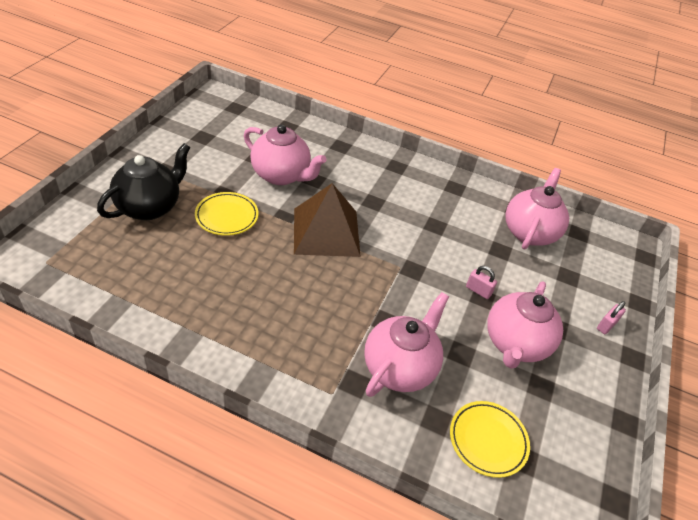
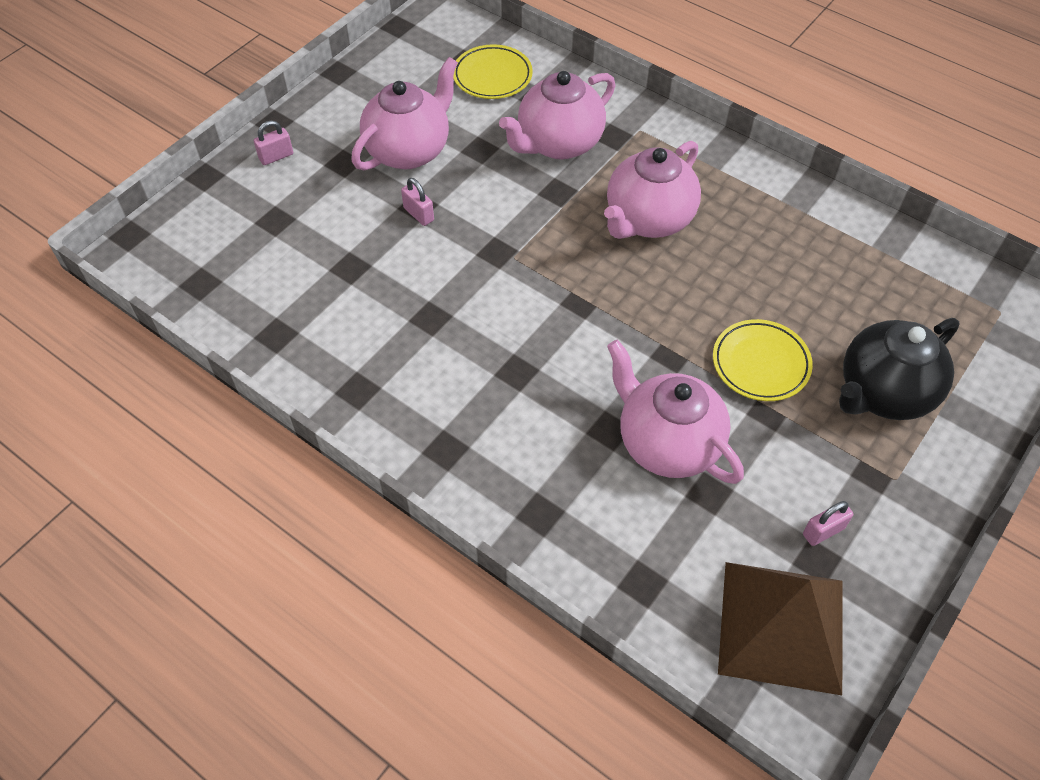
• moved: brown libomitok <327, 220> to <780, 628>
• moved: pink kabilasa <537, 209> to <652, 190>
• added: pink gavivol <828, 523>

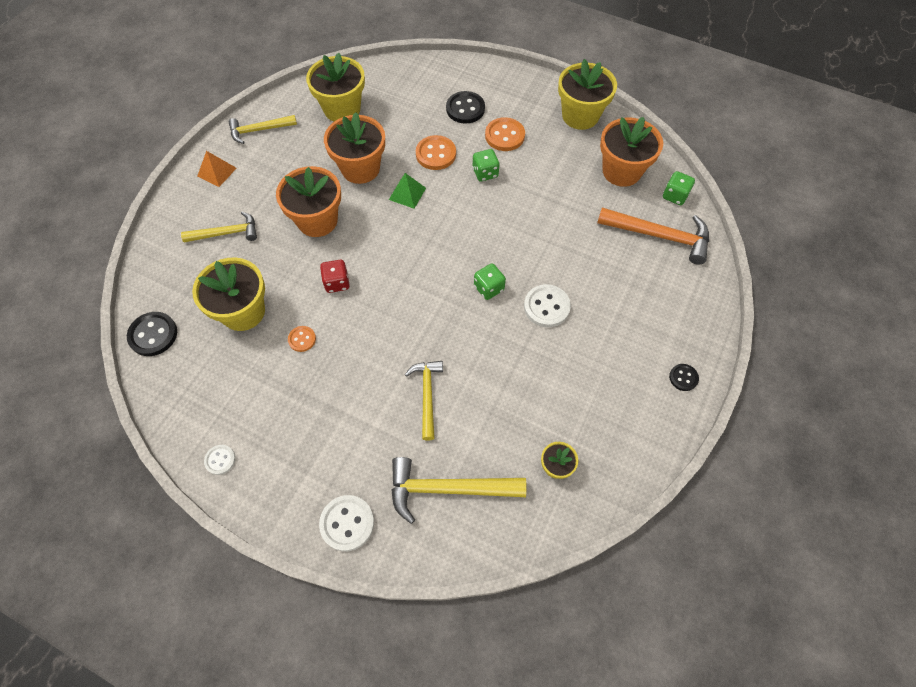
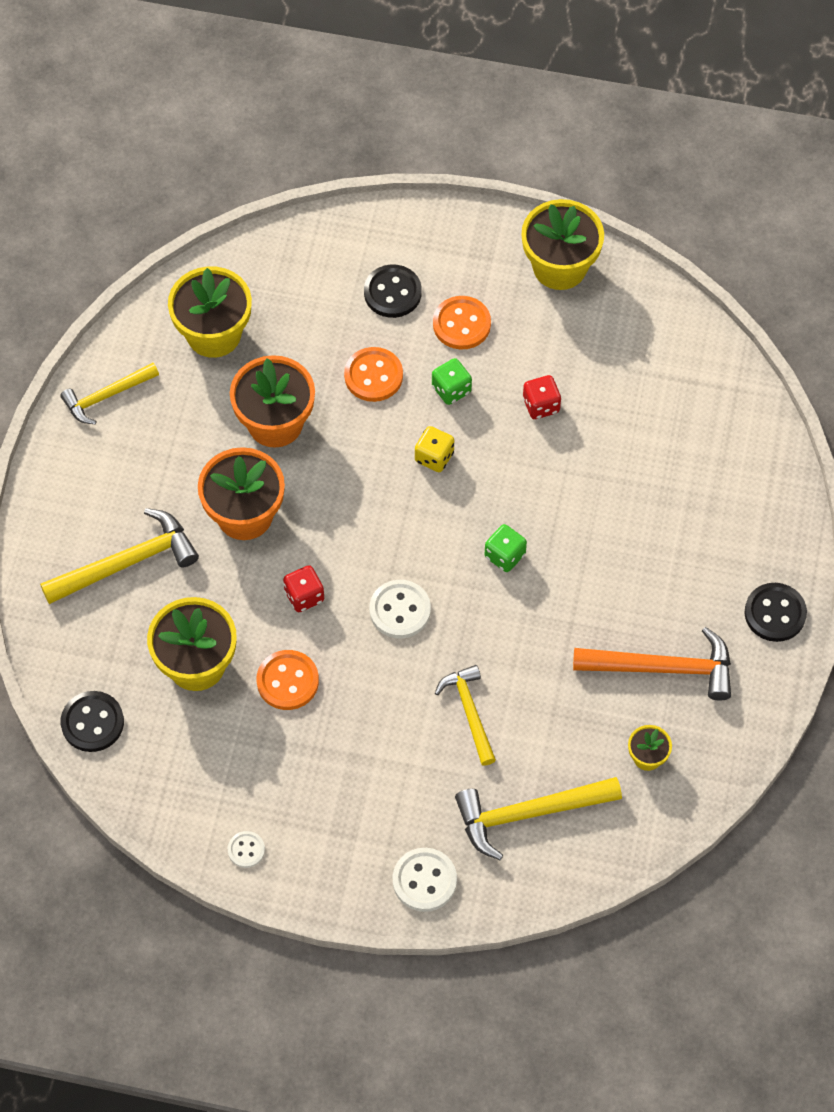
• resized: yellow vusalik <219, 227> = <119, 556> x1.53
• removed: orange libomitok <217, 169>
• resized: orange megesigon <302, 339> = <287, 680> x1.72
• removed: green libomitok <407, 191>
• moved: white megesigon <547, 305> to <400, 609>
• moved: orange vusalik <653, 236> to <652, 664>
• removed: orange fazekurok <631, 152>
• removed: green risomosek <679, 188>
• resized: black megesigon <684, 377> = <775, 612> x1.72
• added: yellow risomosek <434, 449>
• added: red risomosek <542, 397>

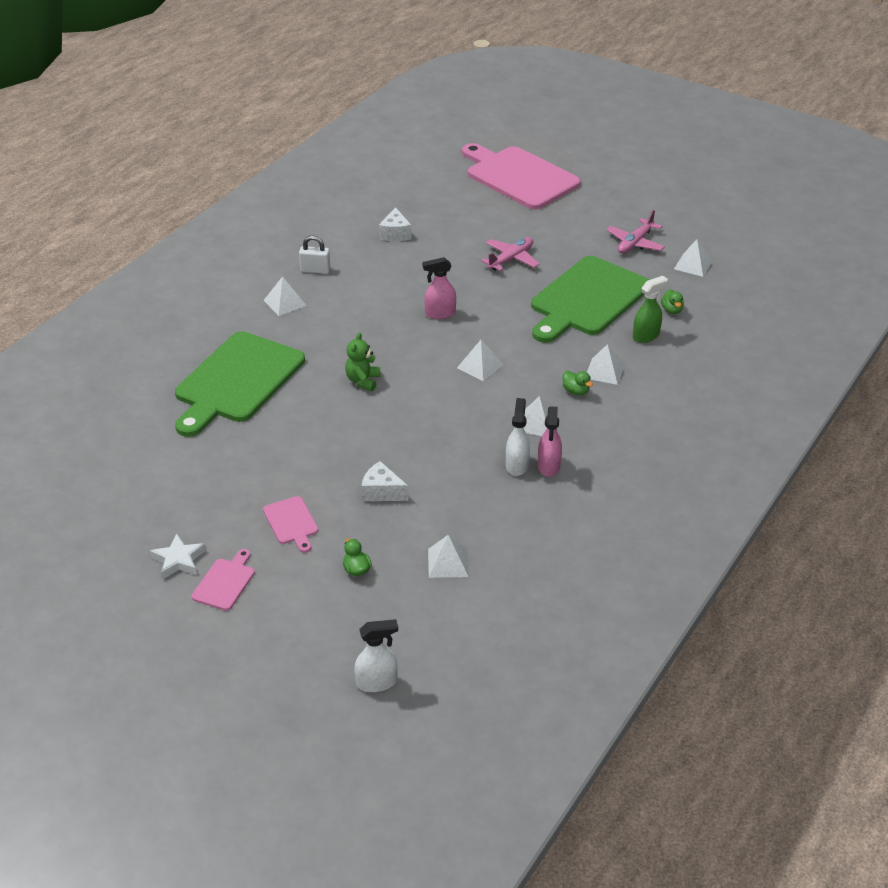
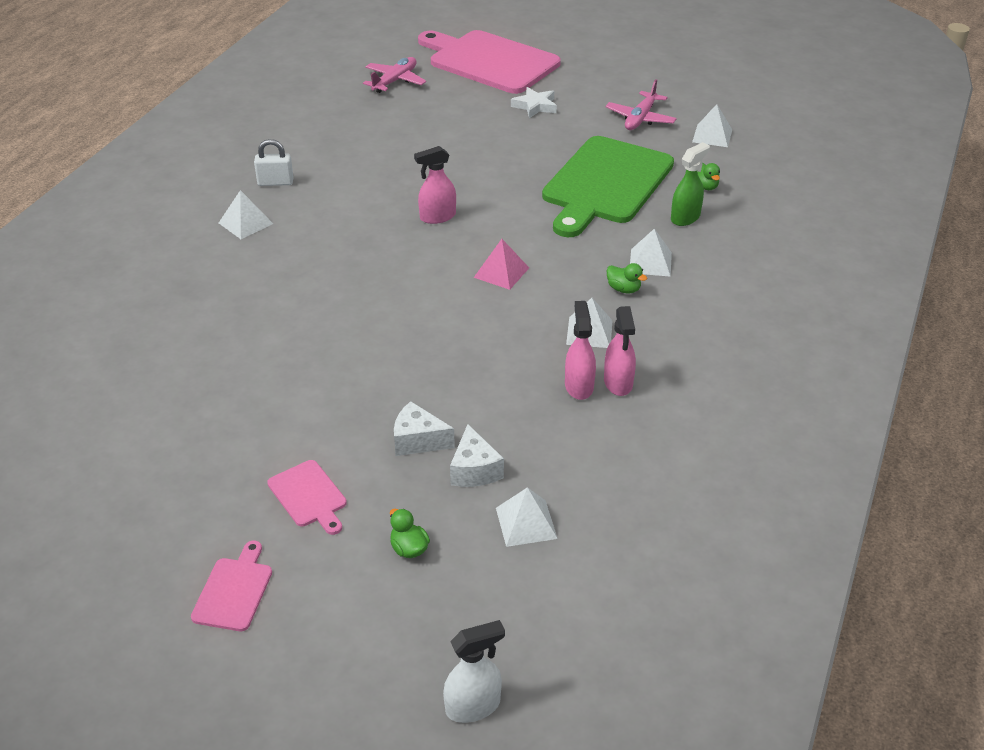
• moved: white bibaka <178, 556> to <534, 102>
• removed: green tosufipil <240, 384>
• removed: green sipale <362, 361>
• moved: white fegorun <395, 224> to <477, 455>
• recoloured: white libomitok <480, 360> to pink libomitok <501, 264>
• moved: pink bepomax <510, 254> to <394, 75>
• recoloured: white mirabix <518, 437> to pink mirabix <580, 350>

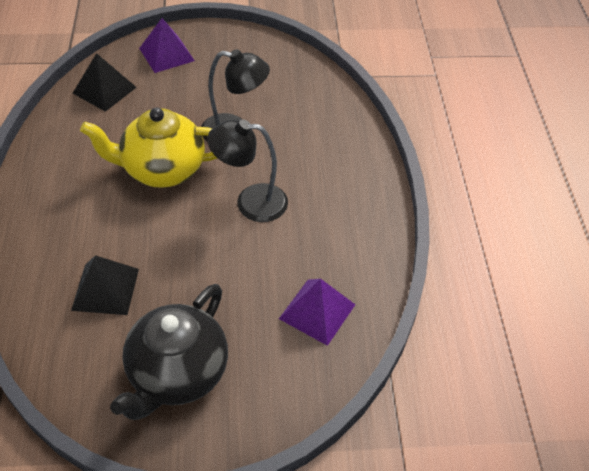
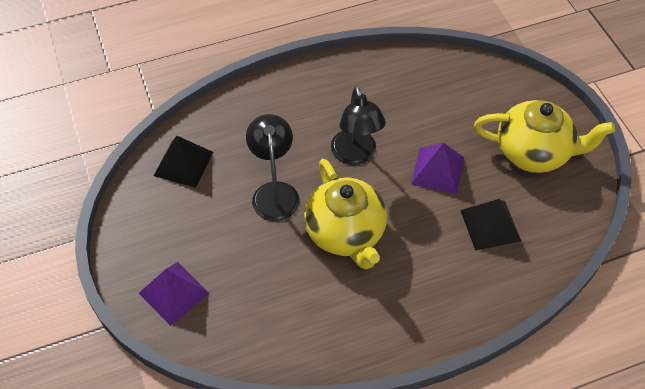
• moved: black libomitok <105, 82> to <183, 162>
• recoloured: black kabilasa <169, 352> to yellow kabilasa <544, 136>
• moved: purple libomitok <317, 312> to <437, 168>

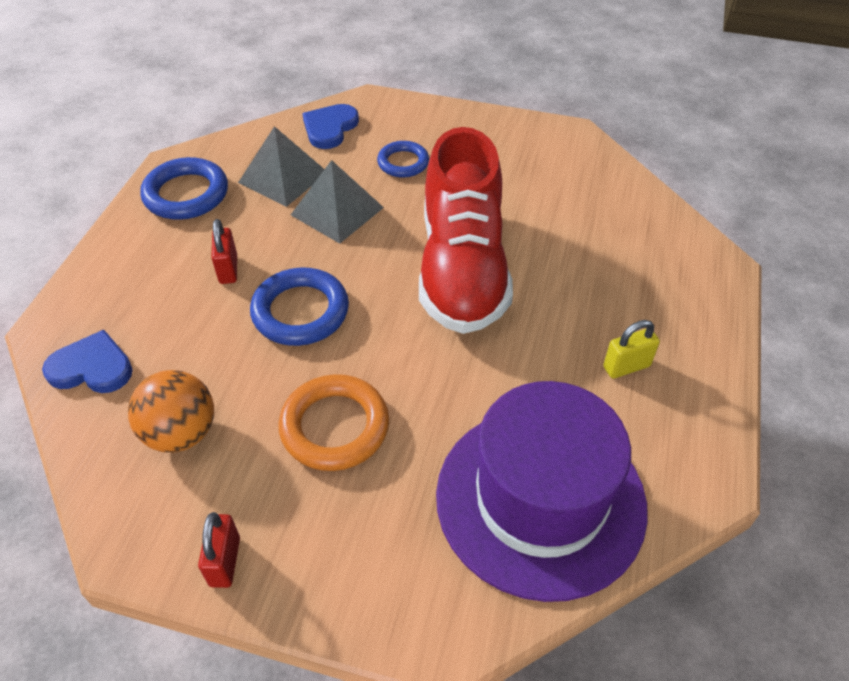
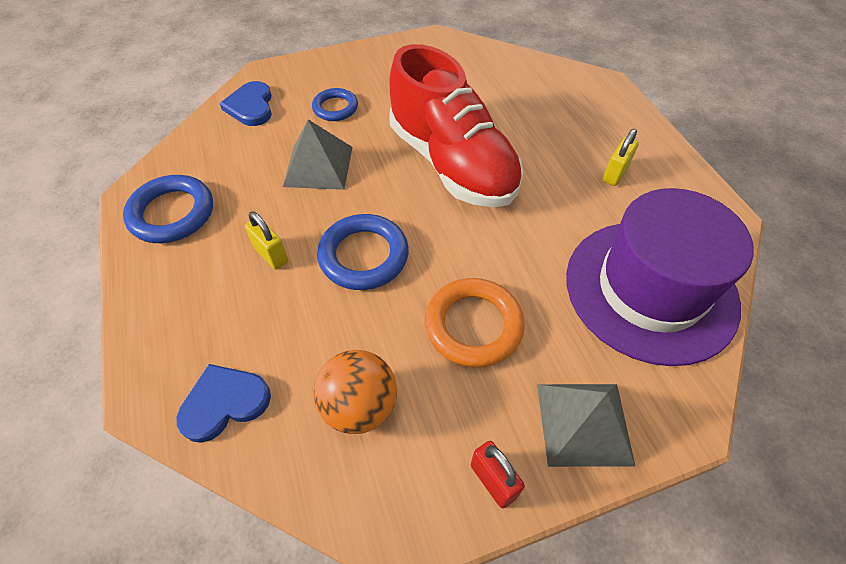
• recoloured: red gavivol <224, 251> to yellow gavivol <266, 240>
• moved: grey libomitok <281, 166> to <586, 425>

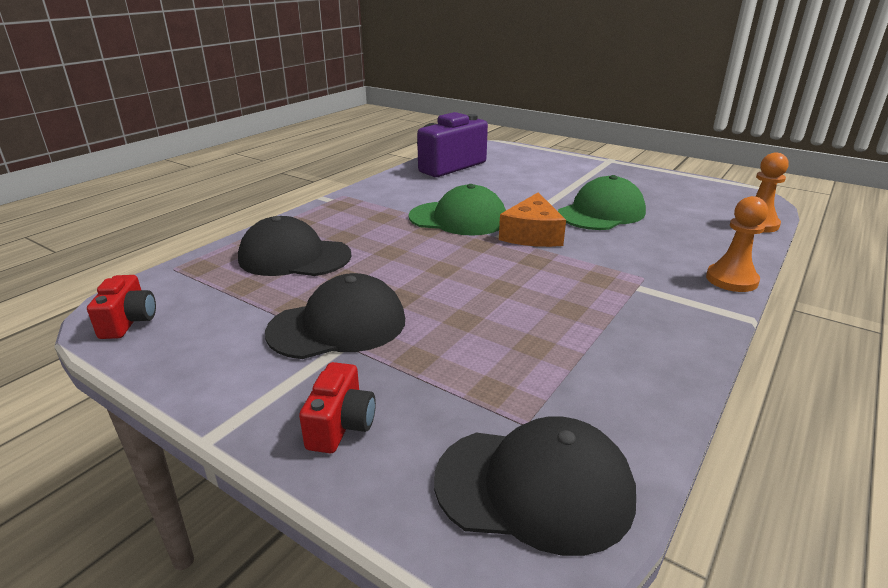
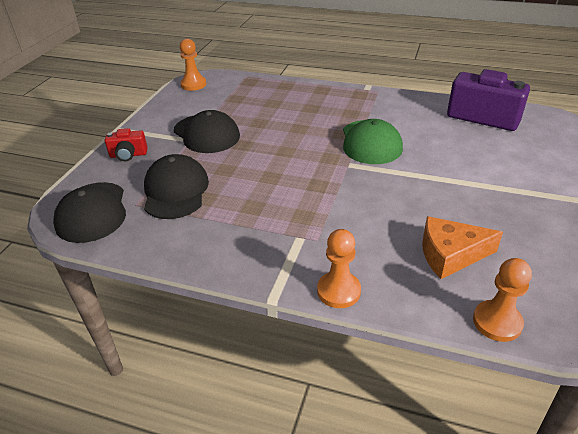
• replaced: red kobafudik <121, 307> to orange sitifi <193, 65>
• moved: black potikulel <295, 246> to <176, 186>
• moved: orange fegorun <532, 219> to <462, 247>
• removed: green potikulel <602, 202>

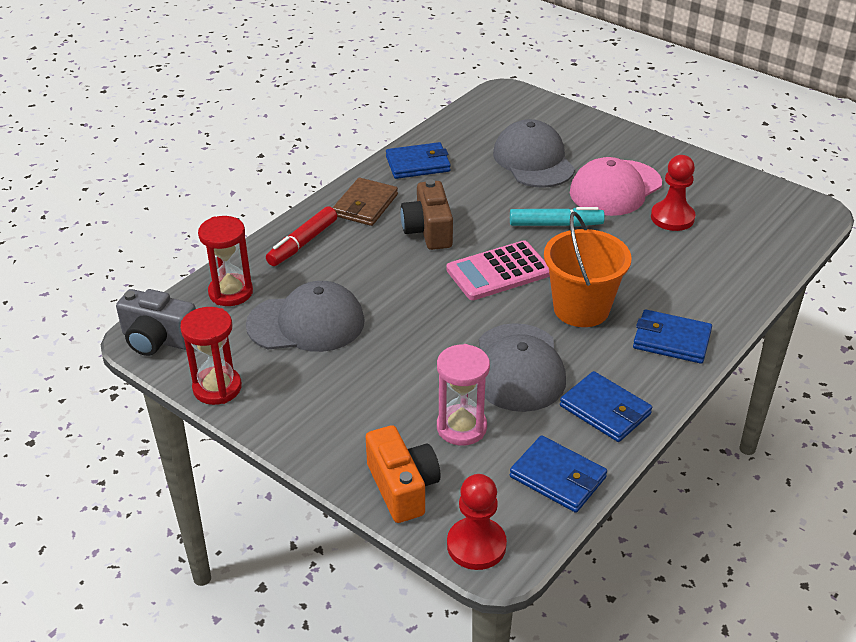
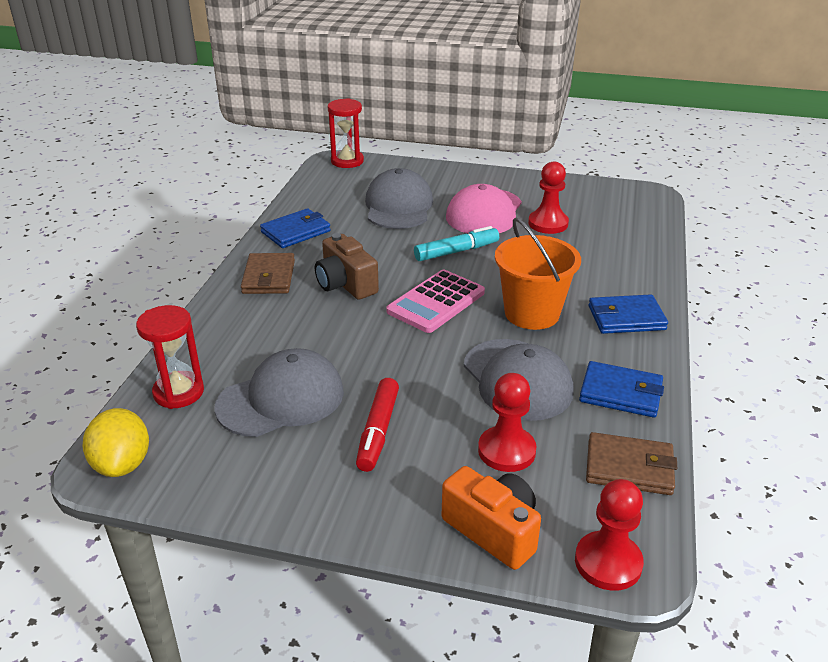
• replaced: grey kobafudik <156, 322> to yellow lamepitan <116, 442>
• moved: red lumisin <211, 356> to <346, 133>
• moved: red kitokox <301, 236> to <377, 425>
• replaced: pink lumisin <463, 395> to red sitifi <507, 422>
• turned: grey potikulel <534, 153> = <399, 198> 45 degrees clockwise
• recoloured: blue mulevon <558, 474> to brown mulevon <631, 463>

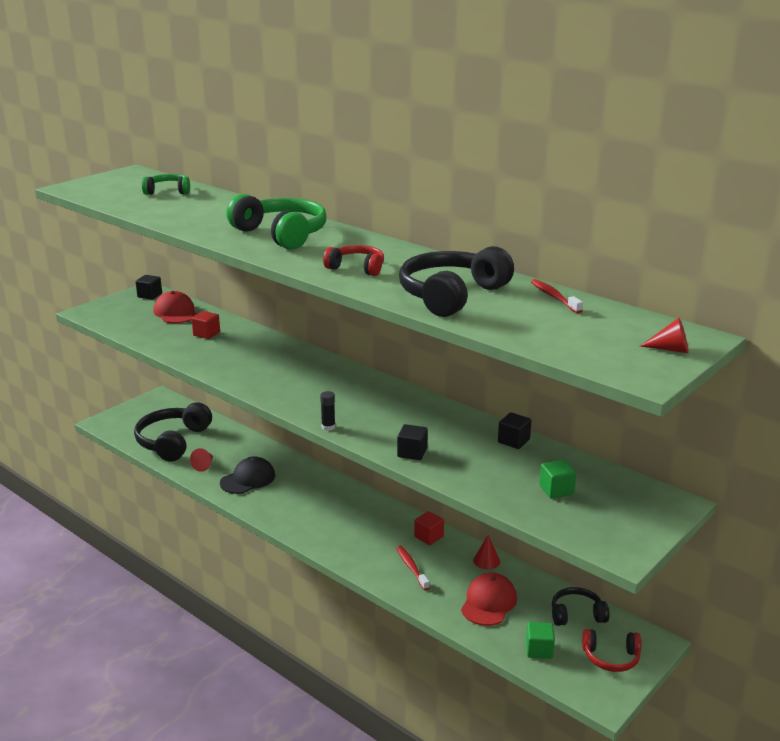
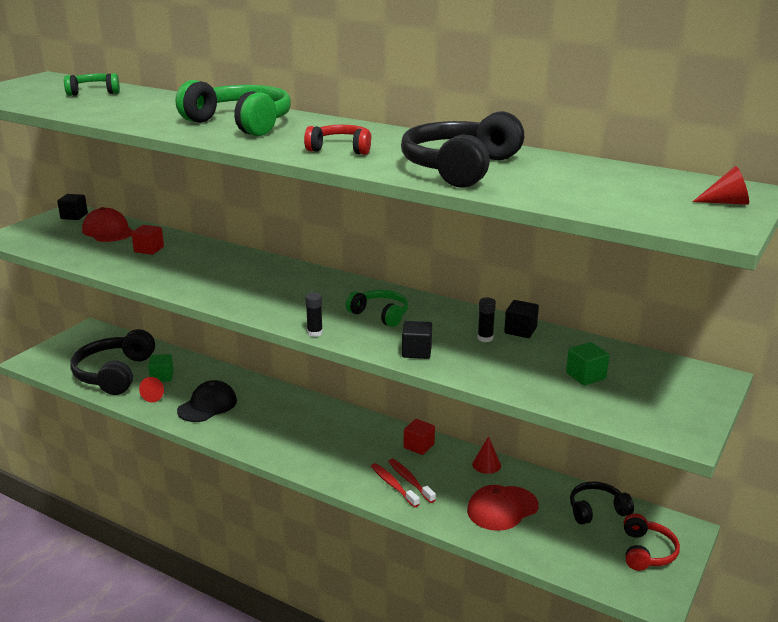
• turned: red potikulel <489, 599> = <503, 508> 135 degrees counterclockwise
• moved: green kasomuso <540, 640> to <161, 368>
• moved: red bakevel <557, 296> to <395, 485>
• turned: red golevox <611, 650> = <652, 542> 75 degrees counterclockwise
• added: green golevox <377, 308>
• added: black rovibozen <487, 319>

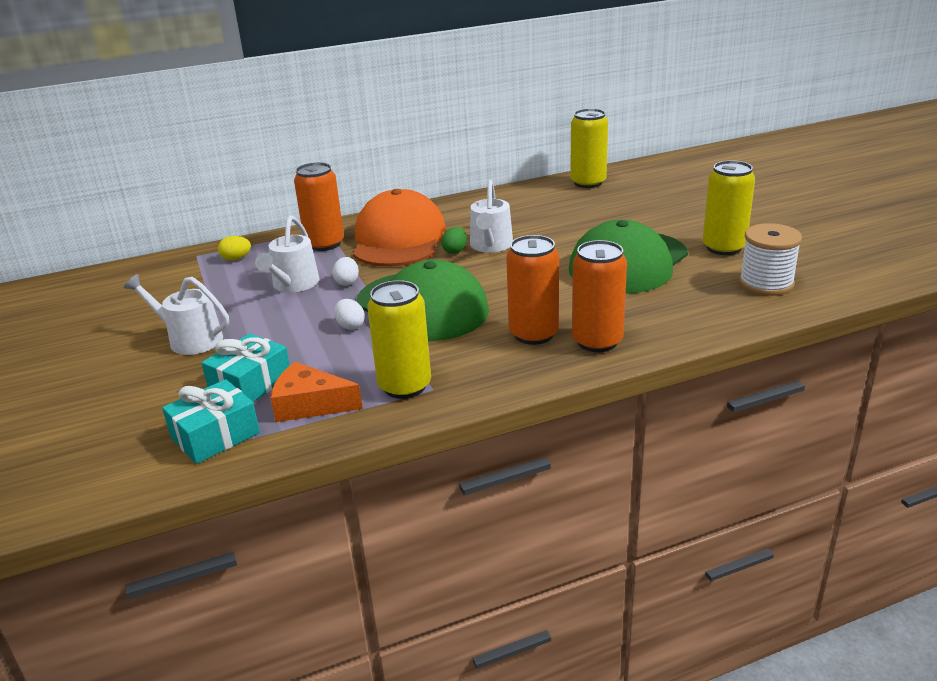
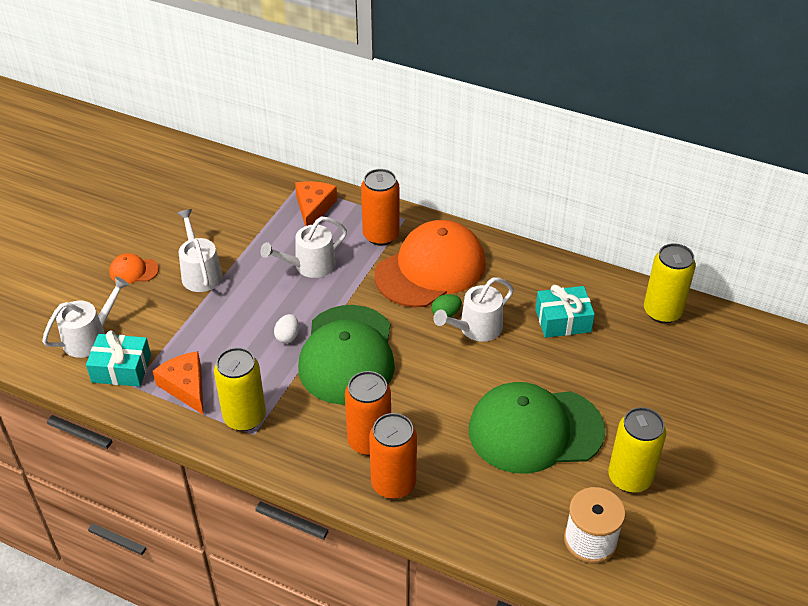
• moved: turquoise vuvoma <245, 367> to <565, 311>
• replaced: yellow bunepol <234, 248> to orange fegorun <316, 203>
• removed: white bunepol <345, 271>
• added: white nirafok <85, 317>
• added: orange potikulel <134, 268>

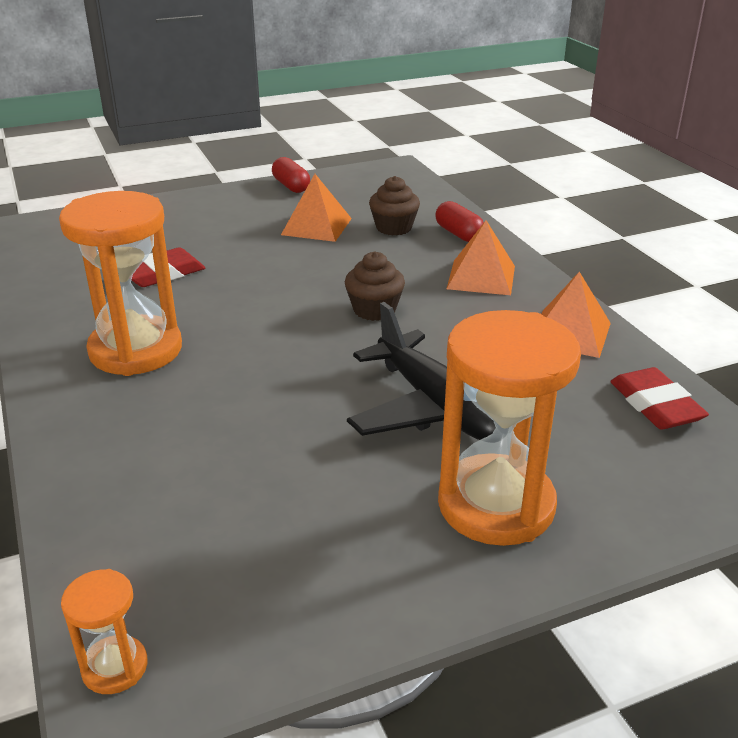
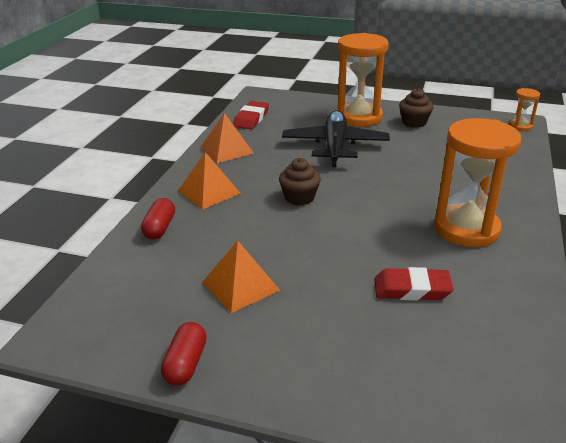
• moved: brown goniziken <394, 206> to <416, 108>

